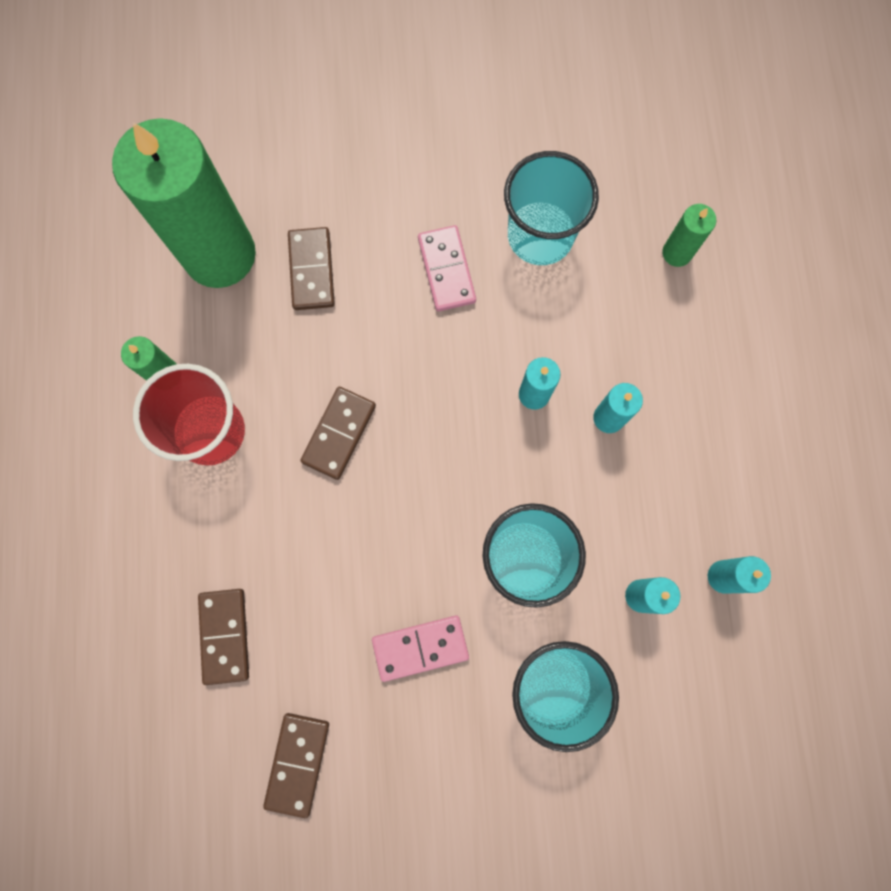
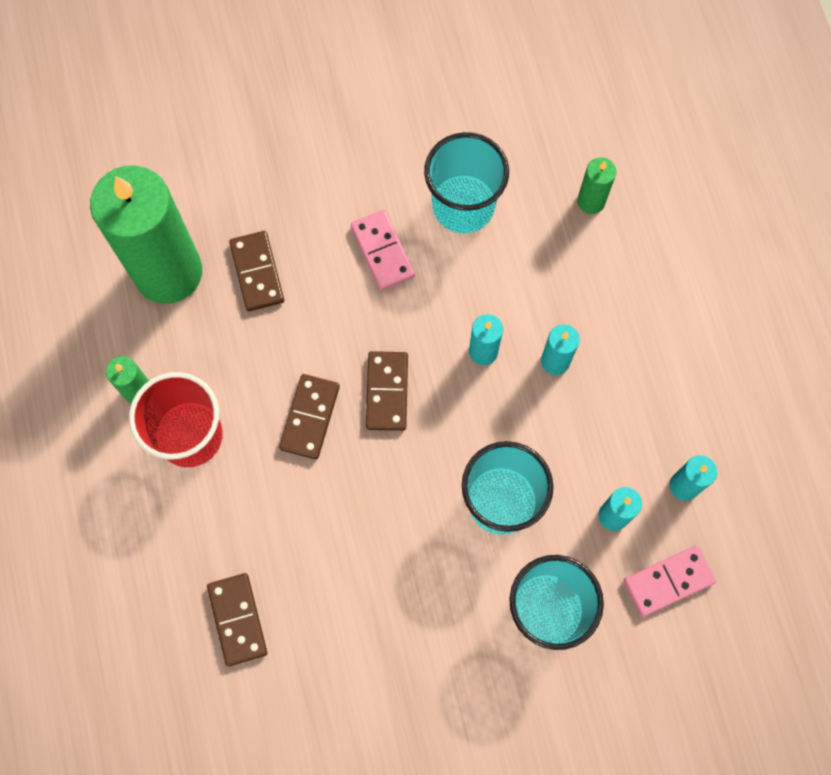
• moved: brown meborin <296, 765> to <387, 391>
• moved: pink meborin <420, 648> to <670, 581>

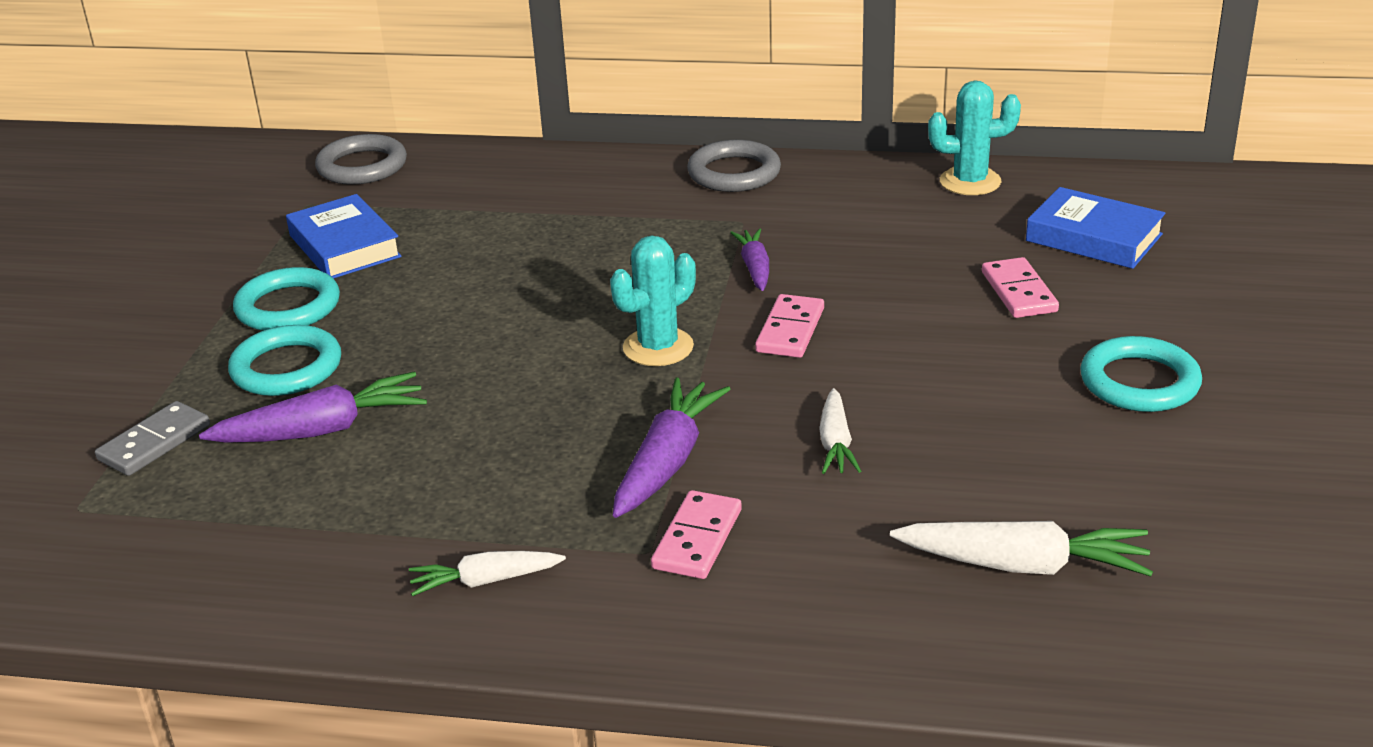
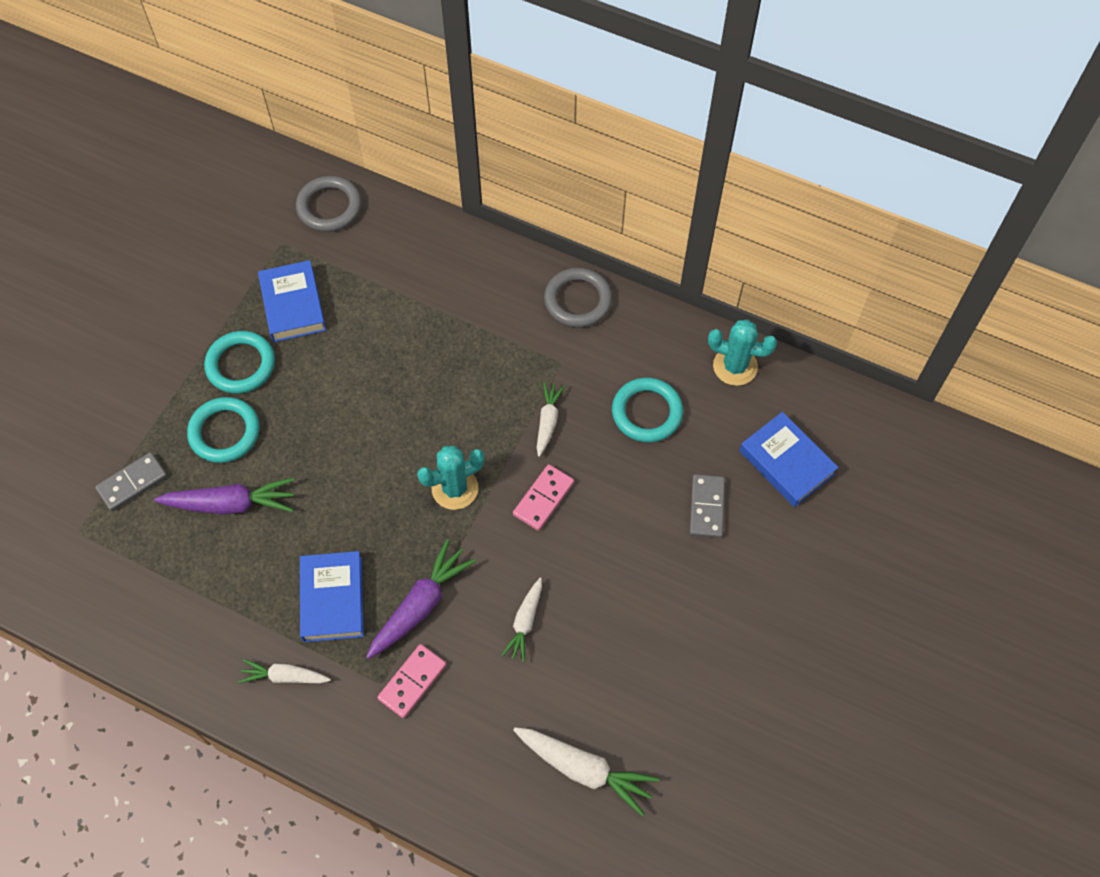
• recoloured: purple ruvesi <749, 259> to white ruvesi <551, 419>
• recoloured: pink meborin <1020, 287> to grey meborin <707, 506>
• moved: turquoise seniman <1141, 374> to <647, 410>
• added: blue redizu <332, 596>

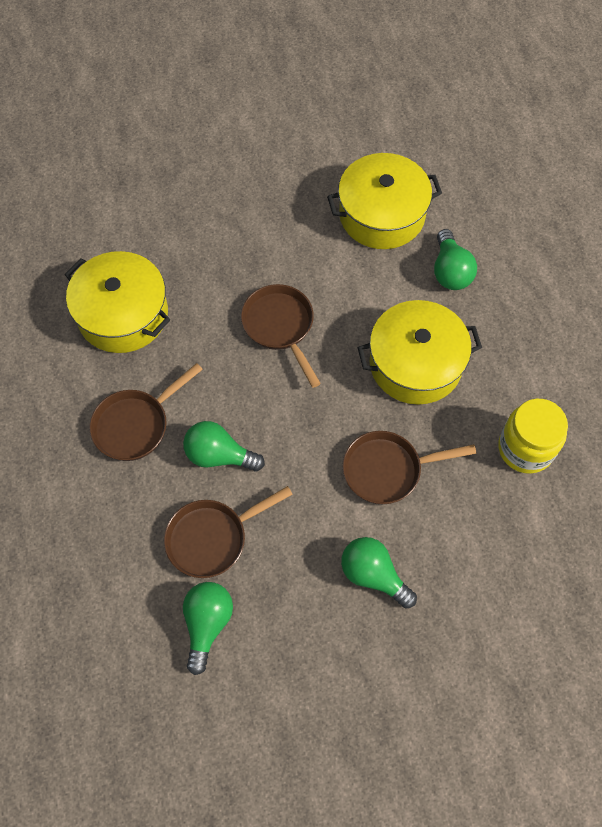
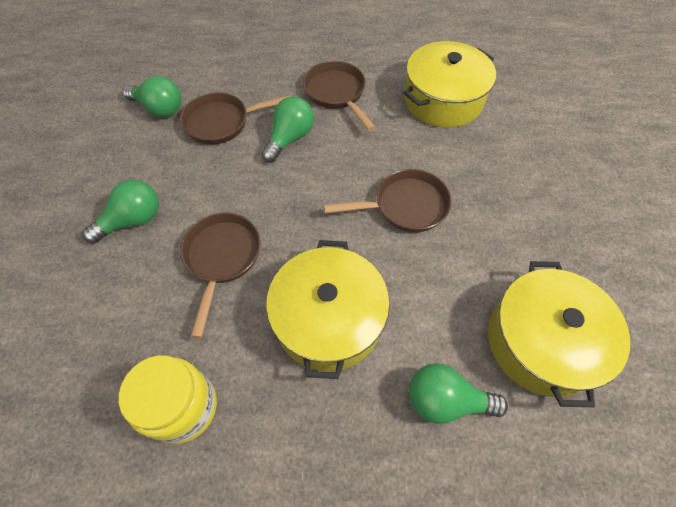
• turned: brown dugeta <228, 532> = <236, 118> 90 degrees counterclockwise

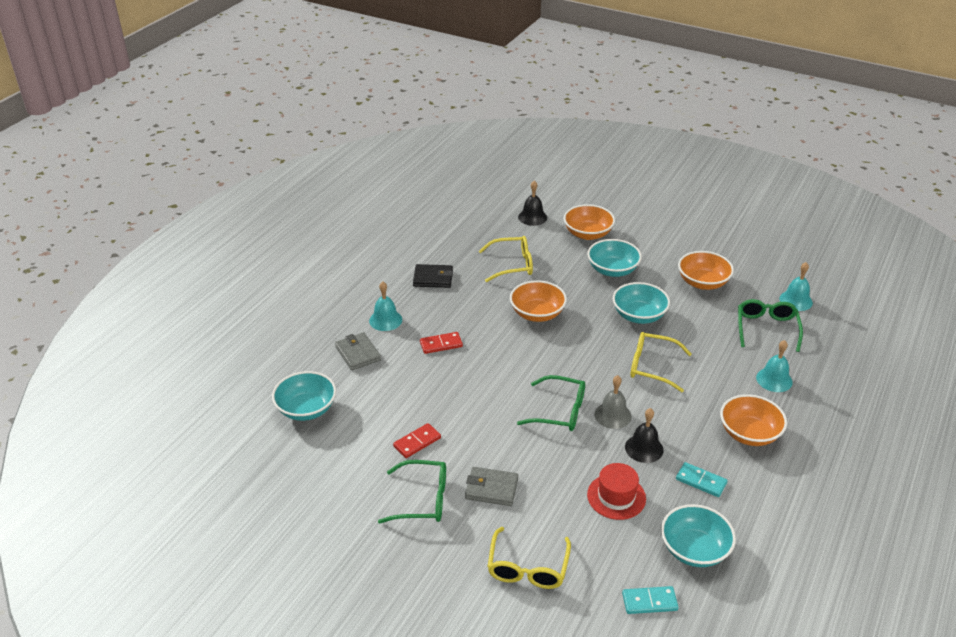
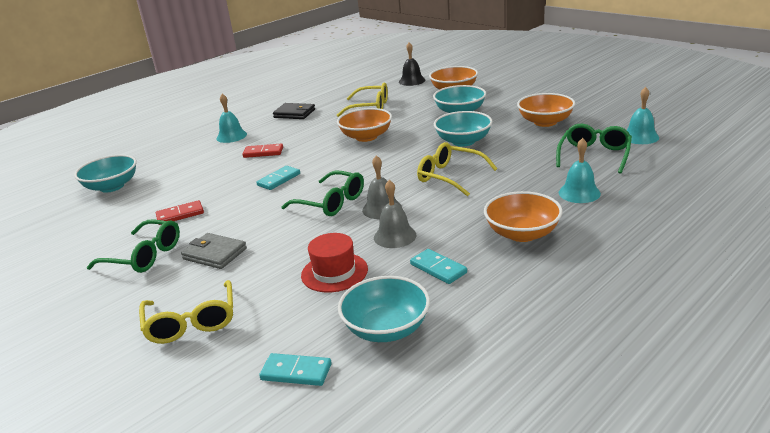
• removed: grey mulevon <358, 351>
• turned: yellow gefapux <529, 558> = <186, 312> 45 degrees counterclockwise
• recoloured: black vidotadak <644, 435> to grey vidotadak <395, 214>
• added: turquoise meborin <278, 178>

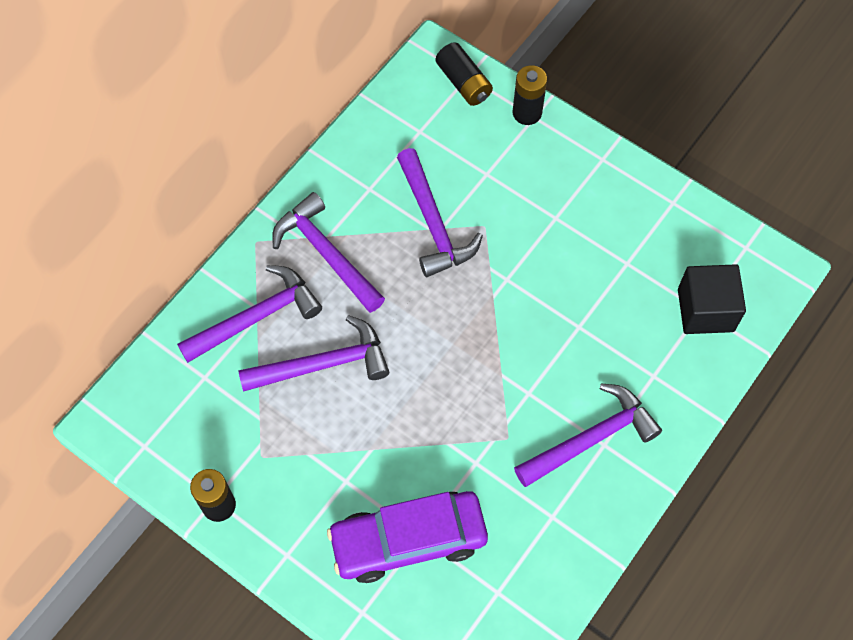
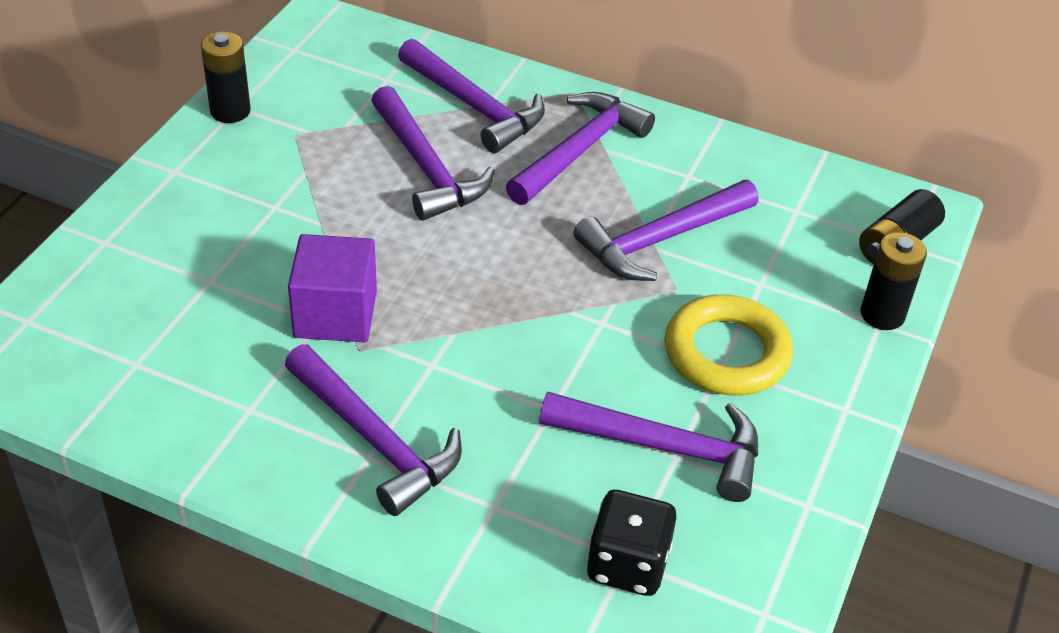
• removed: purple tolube <407, 537>
• replaced: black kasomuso <712, 299> to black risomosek <632, 543>
• added: purple kasomuso <332, 288>
• added: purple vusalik <648, 447>
• added: yellow seniman <729, 345>

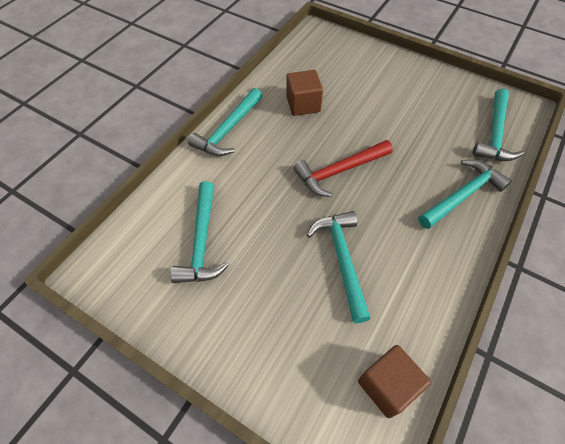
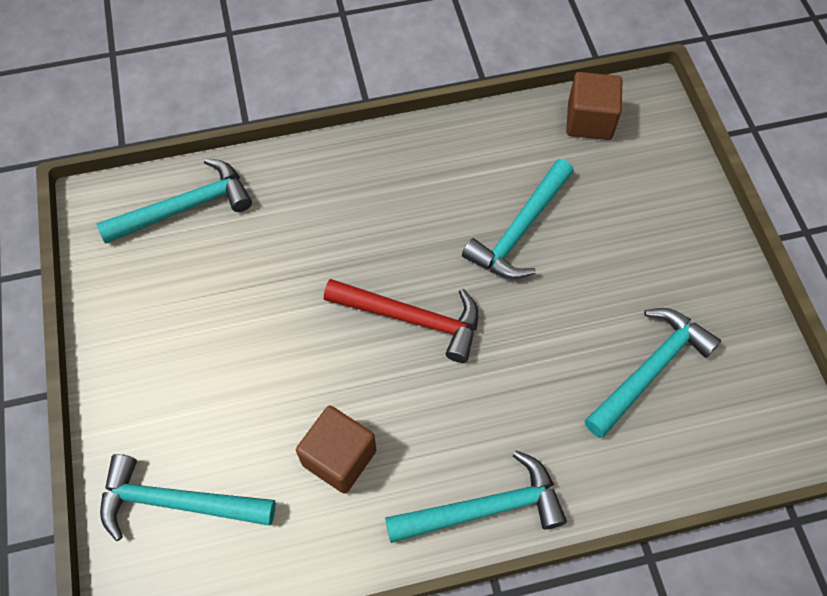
• moved: turquoise vusalik <465, 194> to <188, 497>

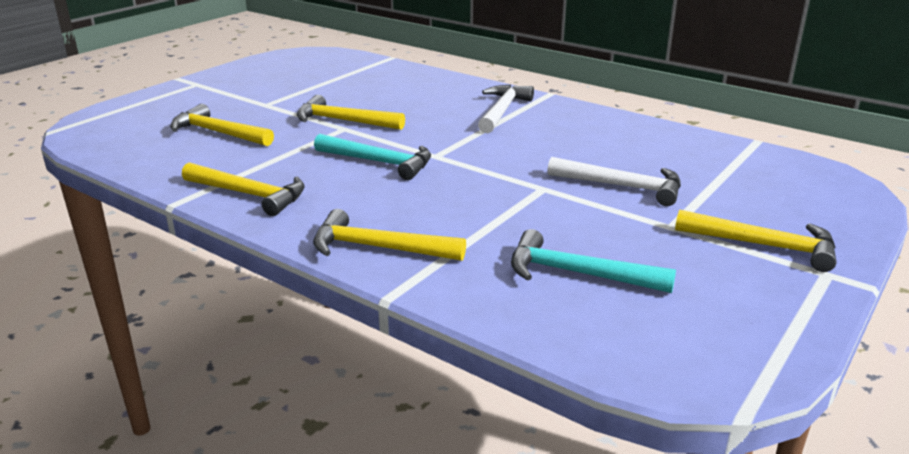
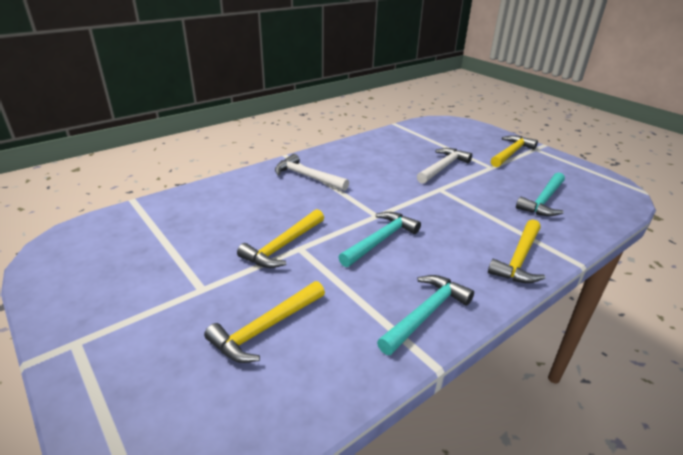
• recoloured: yellow vusalik <243, 189> to turquoise vusalik <425, 315>

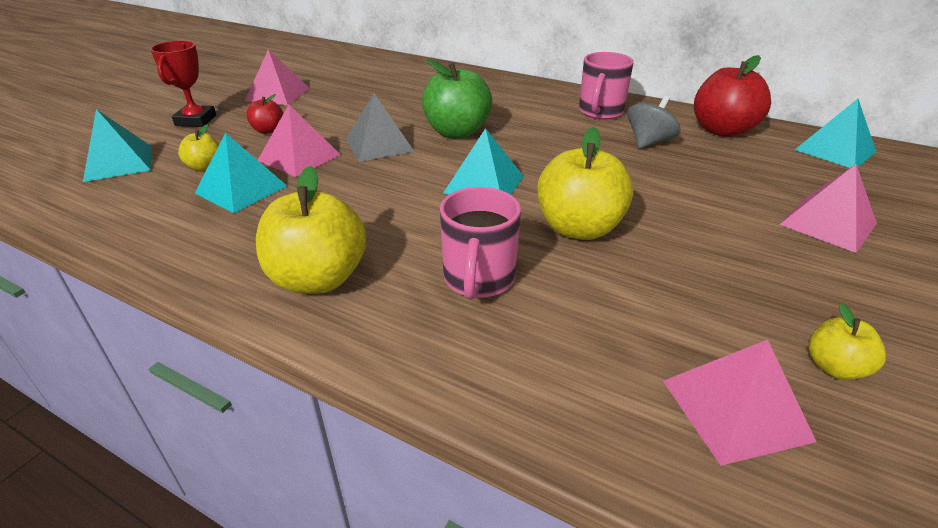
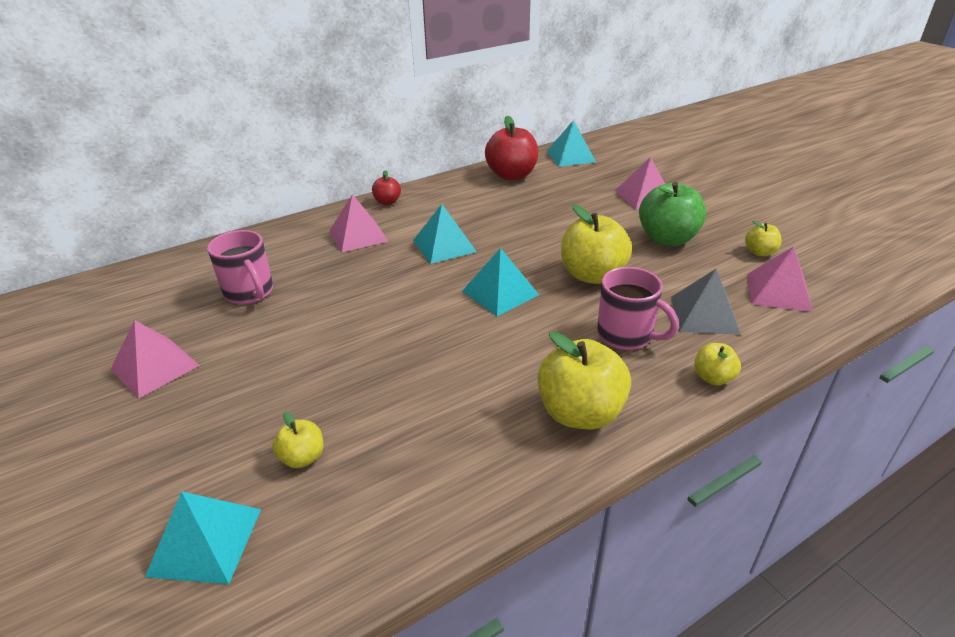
• removed: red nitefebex <183, 83>
• moved: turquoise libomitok <241, 173> to <445, 234>
• moved: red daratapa <264, 114> to <386, 187>
• moved: pink libomitok <299, 141> to <358, 223>
• moved: grey libomitok <380, 128> to <706, 302>
• moved: green daratapa <457, 99> to <672, 214>
• moved: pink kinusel <606, 86> to <240, 267>
• removed: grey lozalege <653, 122>
• added: yellow daratapa <717, 364>

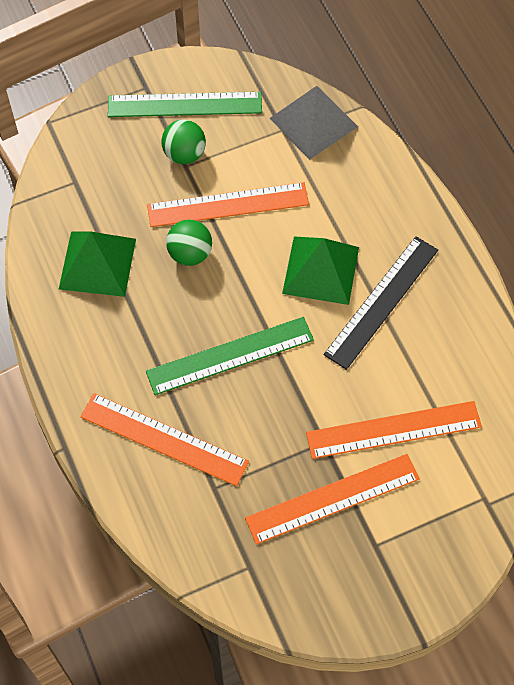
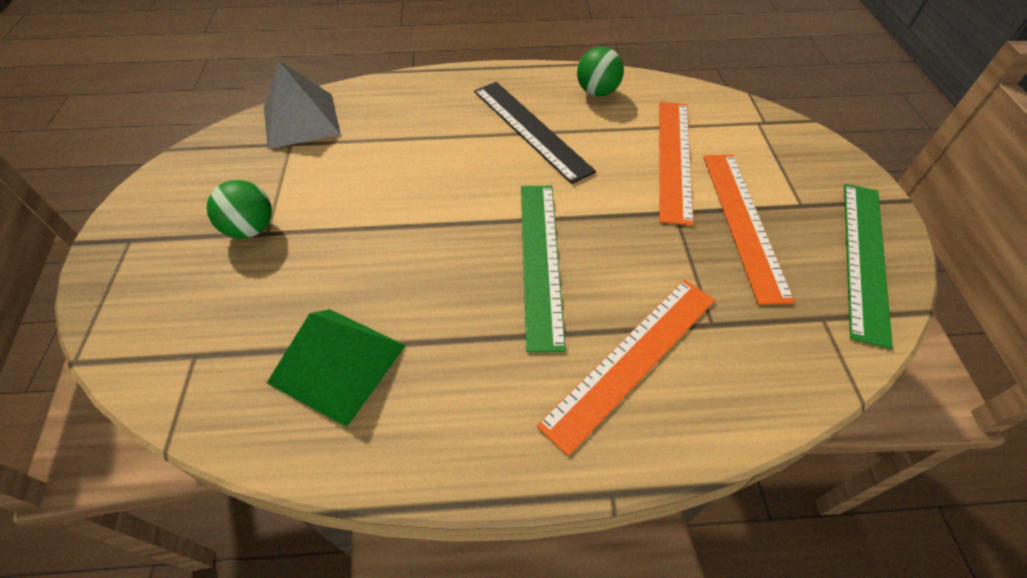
• moved: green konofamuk <185, 104> to <868, 266>
• removed: orange konofamuk <228, 204>
• moved: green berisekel <189, 243> to <600, 71>
• removed: green libomitok <320, 271>

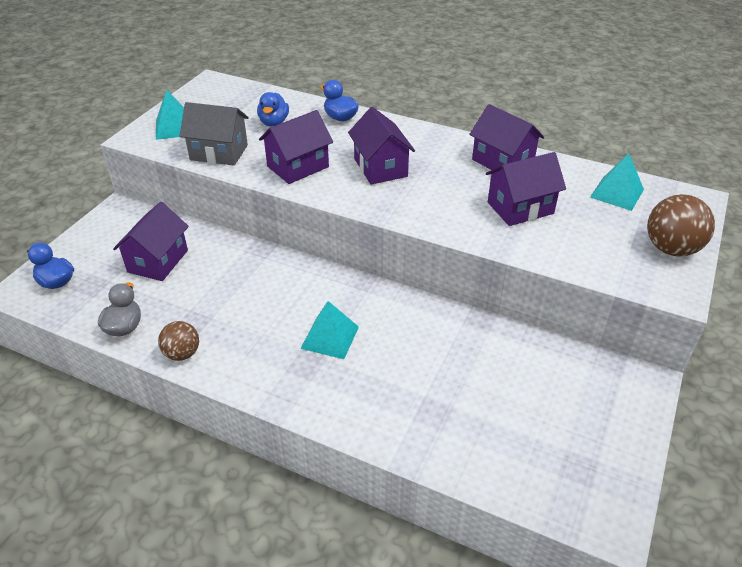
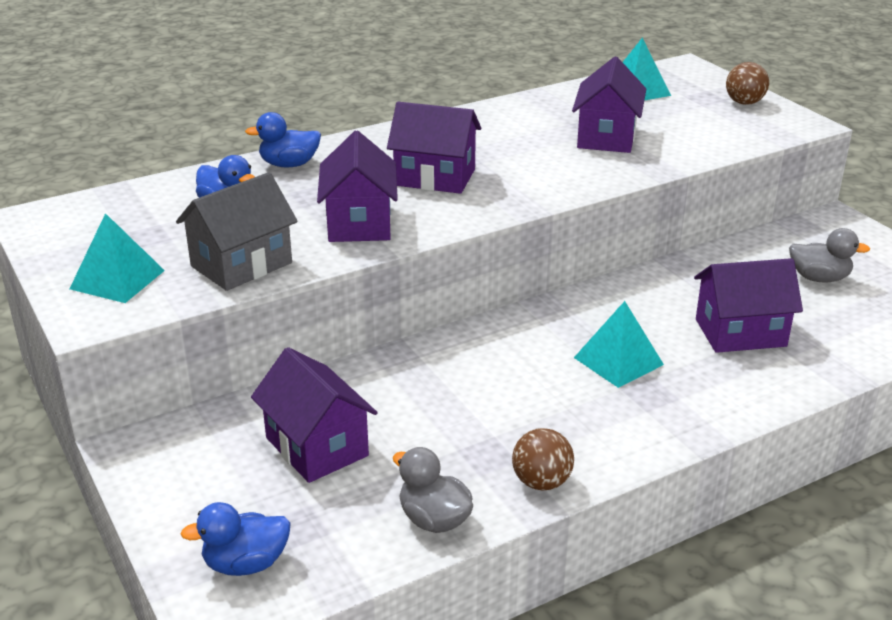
• moved: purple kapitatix <506, 137> to <748, 305>
• resized: brown berisekel <681, 225> = <747, 83> x0.64
• added: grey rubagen <829, 255>

